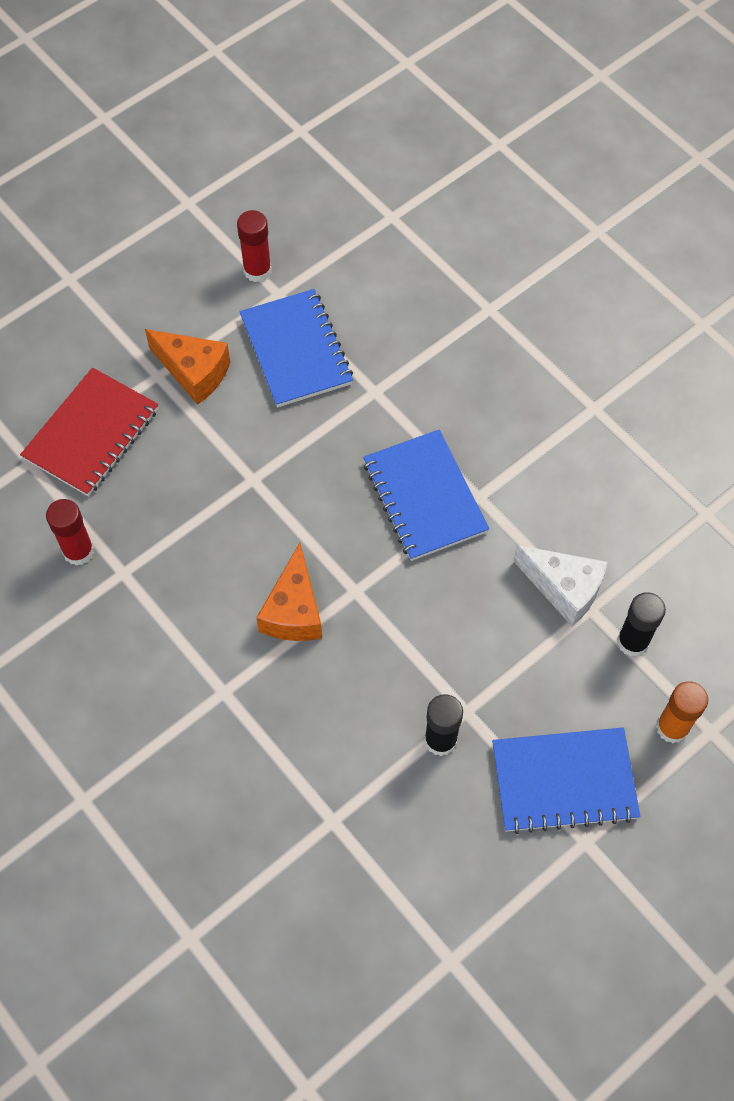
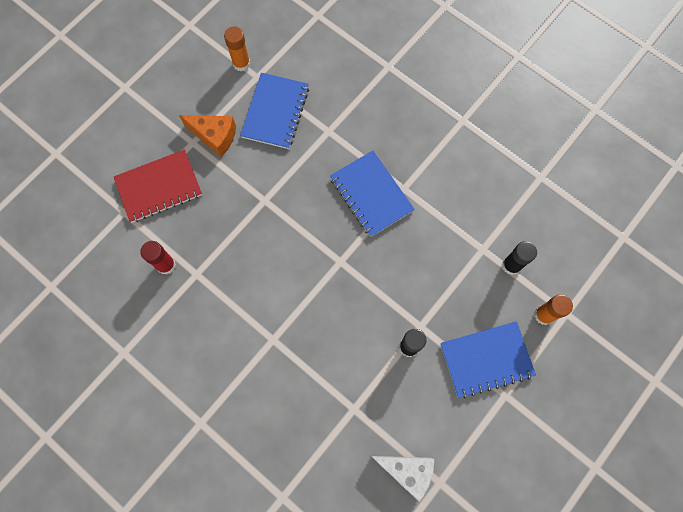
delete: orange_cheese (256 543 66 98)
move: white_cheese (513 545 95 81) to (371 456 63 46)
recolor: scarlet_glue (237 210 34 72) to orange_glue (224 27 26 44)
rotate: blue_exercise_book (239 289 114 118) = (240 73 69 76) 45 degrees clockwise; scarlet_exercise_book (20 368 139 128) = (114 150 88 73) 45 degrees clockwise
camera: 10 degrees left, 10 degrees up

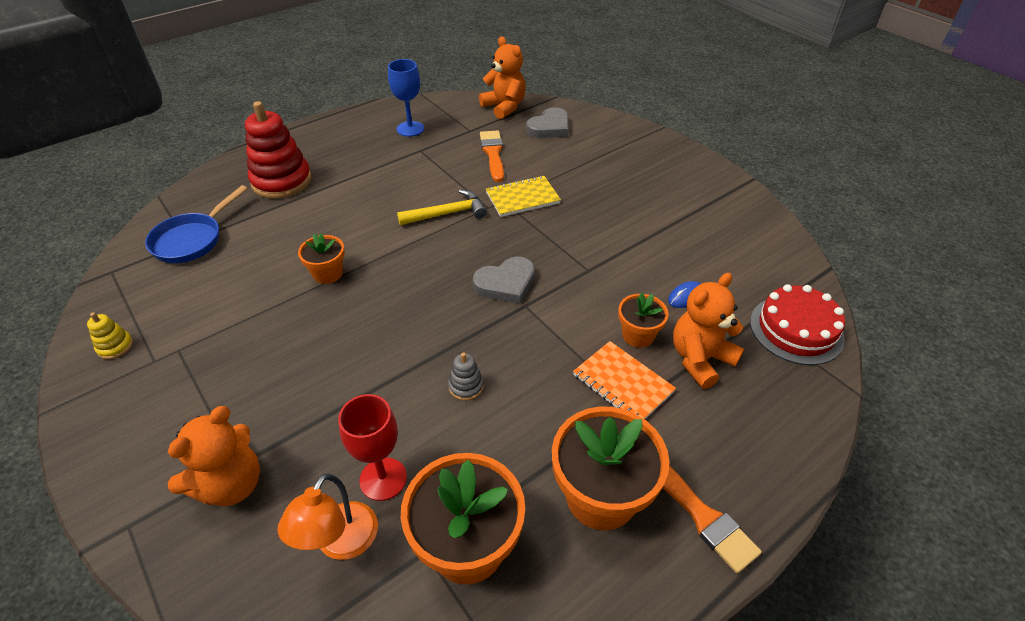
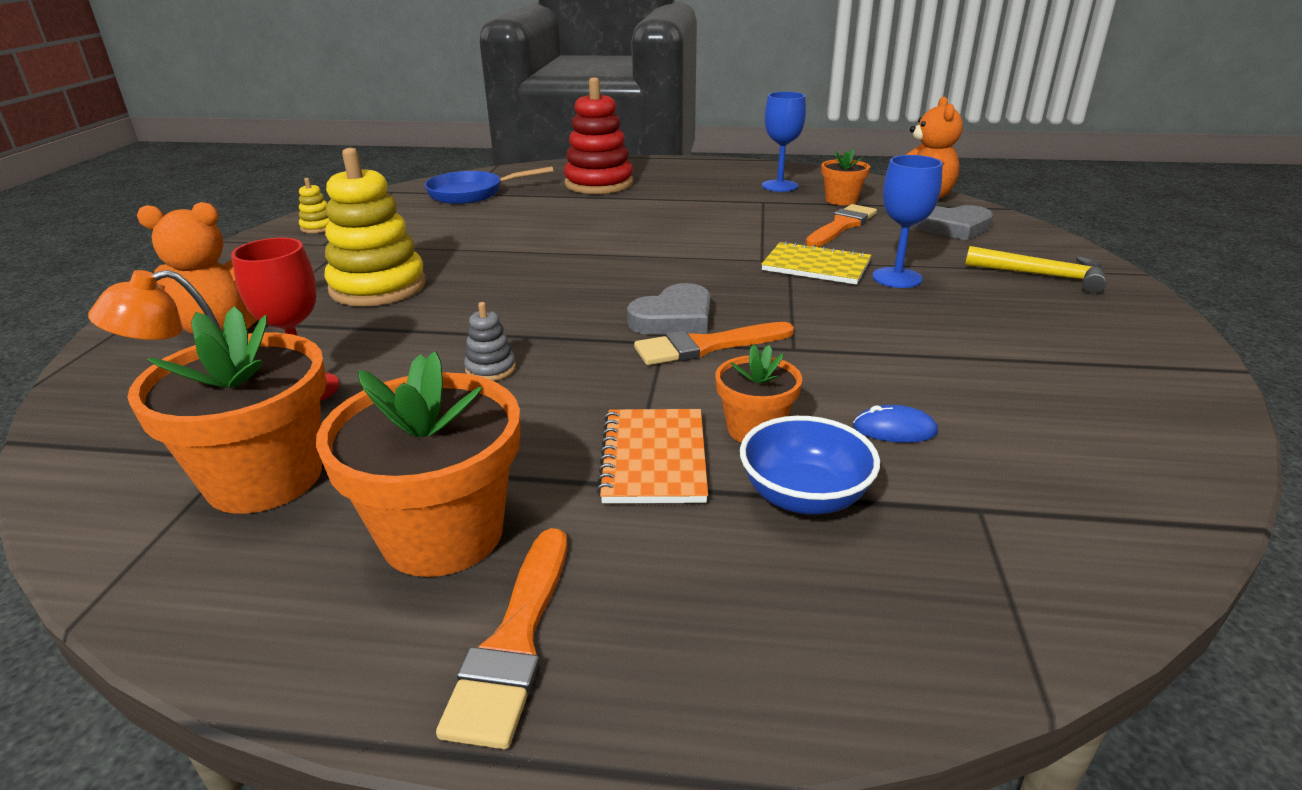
delete: scarlet_layer_cake (750 284 95 81)
insert: golden_ring_stacker (324 148 102 158); blue_goblet (872 155 71 133); orange_paintbrush (634 322 160 43)
move: golden_carpenter's_hammer (397 189 90 36) to (965 246 142 47); orange_plant_pot (298 233 47 51) to (821 148 49 57)
replace: orange_teddy_bear (673 273 71 116) to blue_bowl (740 416 140 99)
rotate: grey_heart_shape (473 256 62 48) = (627 283 84 52) 60 degrees counterclockwise
camera: 45 degrees right, 15 degrees down

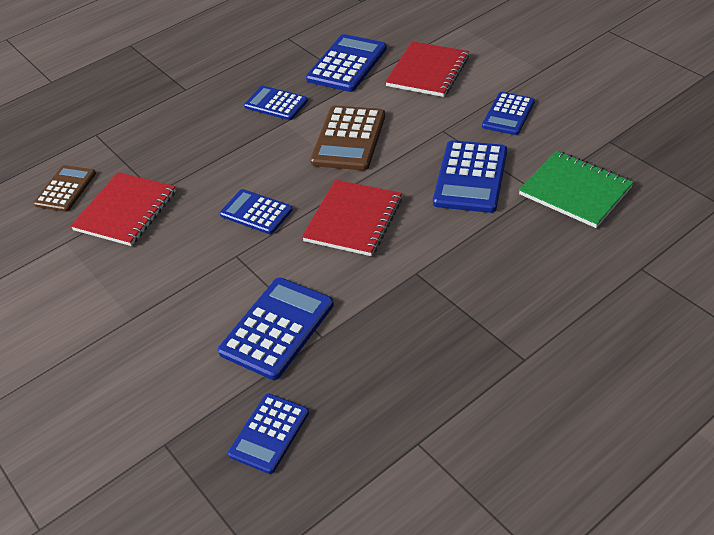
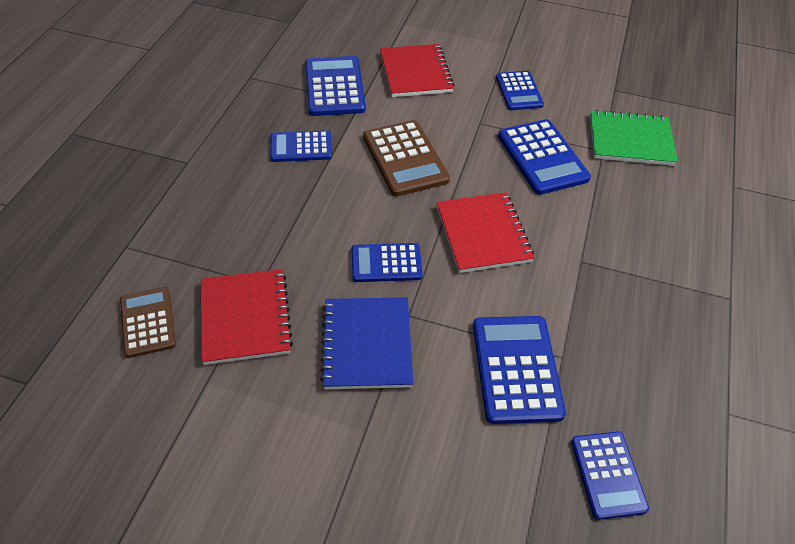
insert: blue_exercise_book (320 297 93 92)
camera: 40 degrees left, 5 degrees up

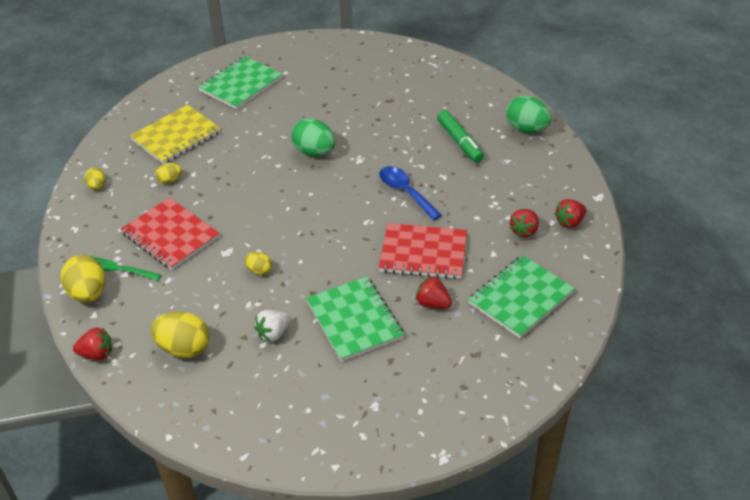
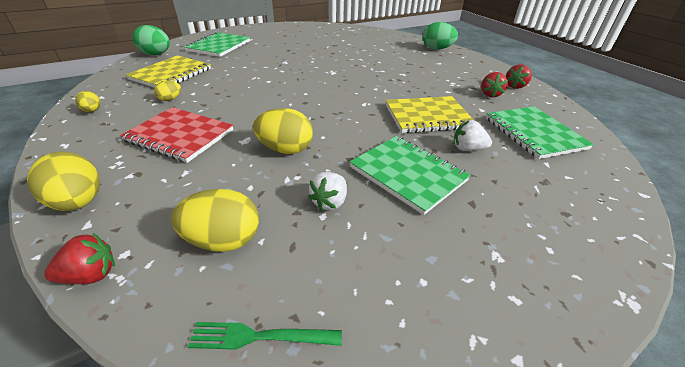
delete: emerald_felt_pen (437 110 47 53); blue_spoon (379 166 63 54)
move: emerald_toy_egg (292 118 43 38) to (132 25 38 31); emerald_fork (91 256 70 25) to (188 322 154 28)
recolor: scarlet_exercise_book (379 223 88 56) to golden_exercise_book (386 96 88 37); scarlet_strawberry (415 276 37 32) to white_strawberry (454 120 38 31)
rotate: emerald_exercise_book (468 255 107 83) = (486 106 108 53) 45 degrees counterclockwise
resize: golden_toy_egg (244 252 28 23) = (253 108 60 46) x1.88
camera: 20 degrees left, 5 degrees down

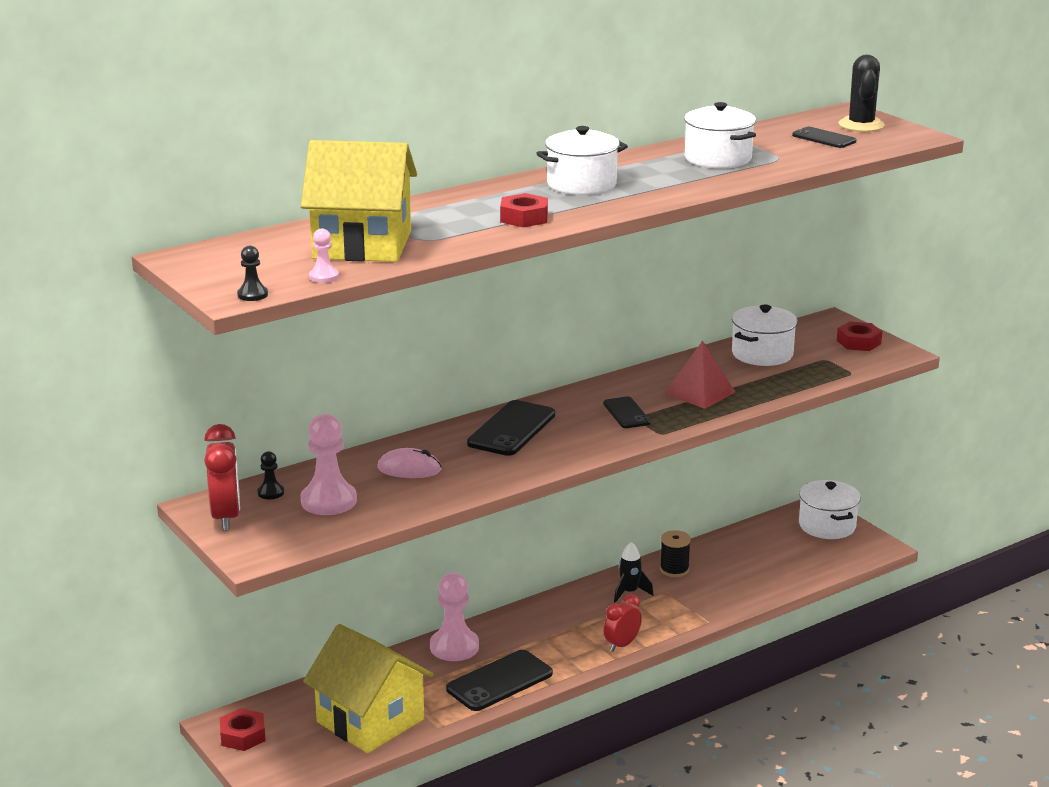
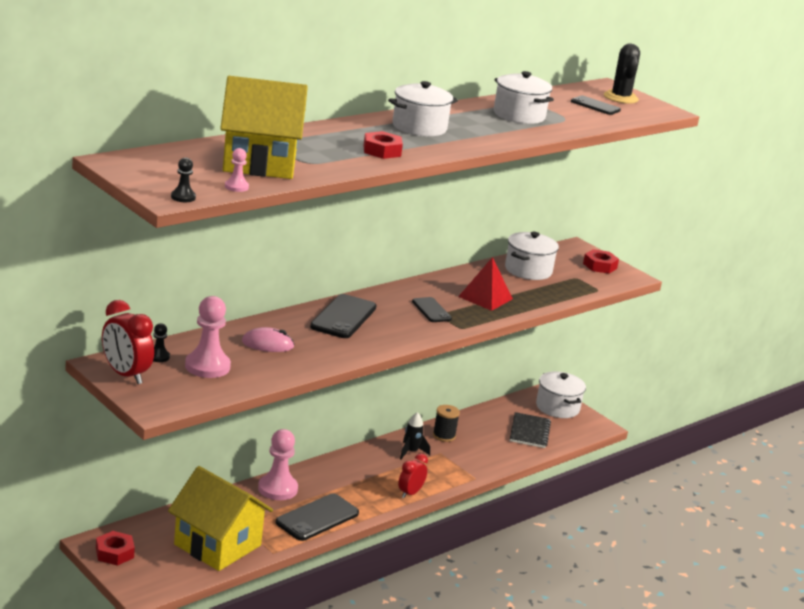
insert: black_exercise_book (510 412 41 36)
rotate: scarlet_bedside_clock (204 424 36 107) = (102 300 52 84) 150 degrees clockwise
camera: 10 degrees left, 0 degrees up

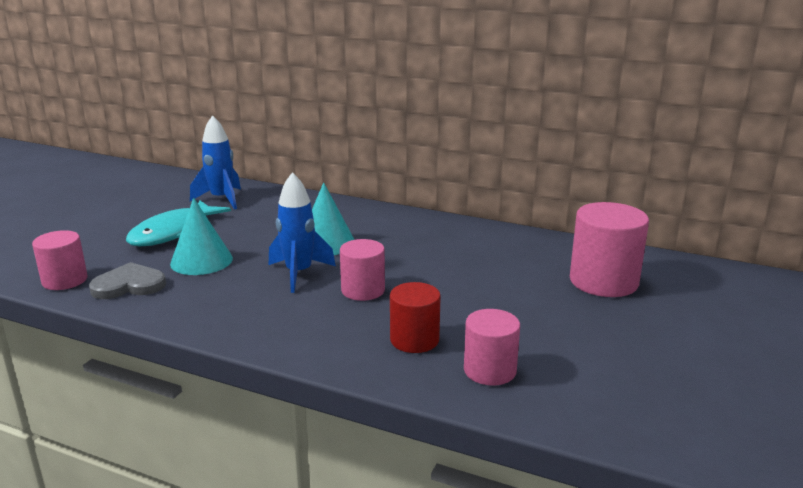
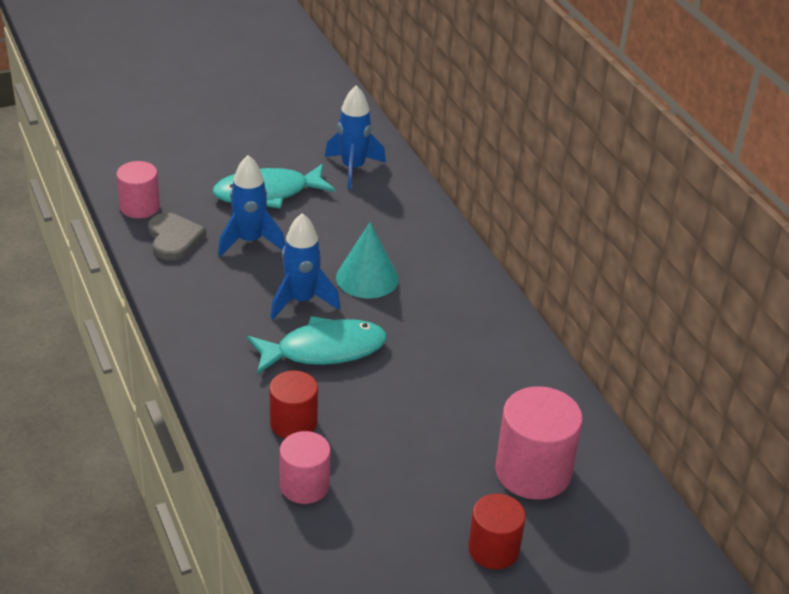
insert: scarlet_solid_cylinder (468 494 58 75)
replace: turquoise_cone_shape (170 198 63 77) to blue_toy_rocket (218 155 67 101); rose-pink_solid_cylinder (340 239 45 62) to turquoise_fish (247 316 140 58)
rotate: grey_heart_shape (89 262 77 37) = (148 213 58 47) 45 degrees clockwise
camera: 40 degrees right, 15 degrees up

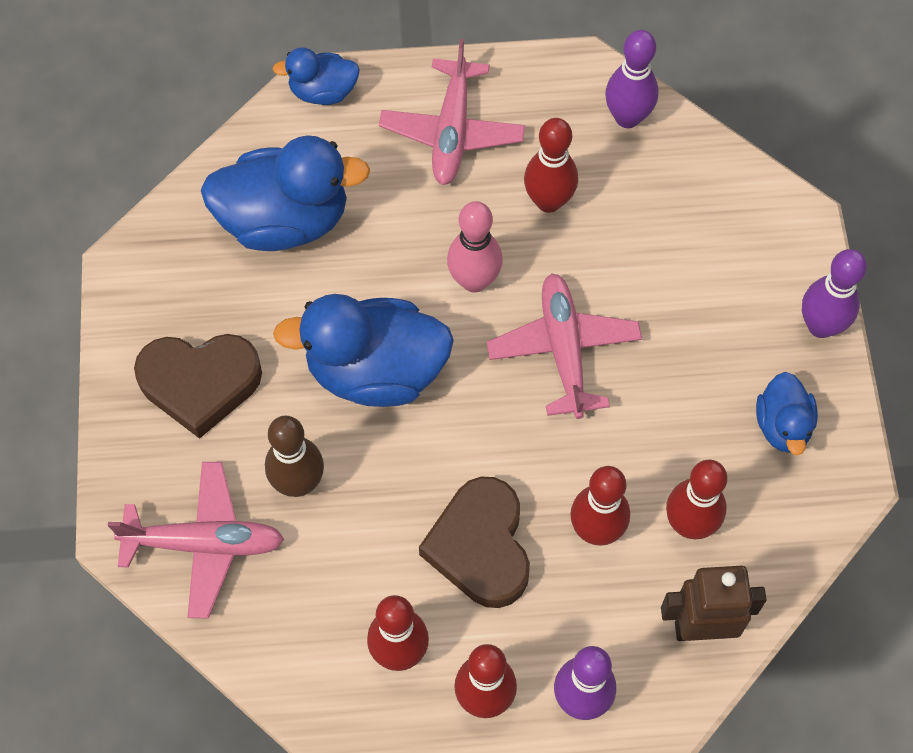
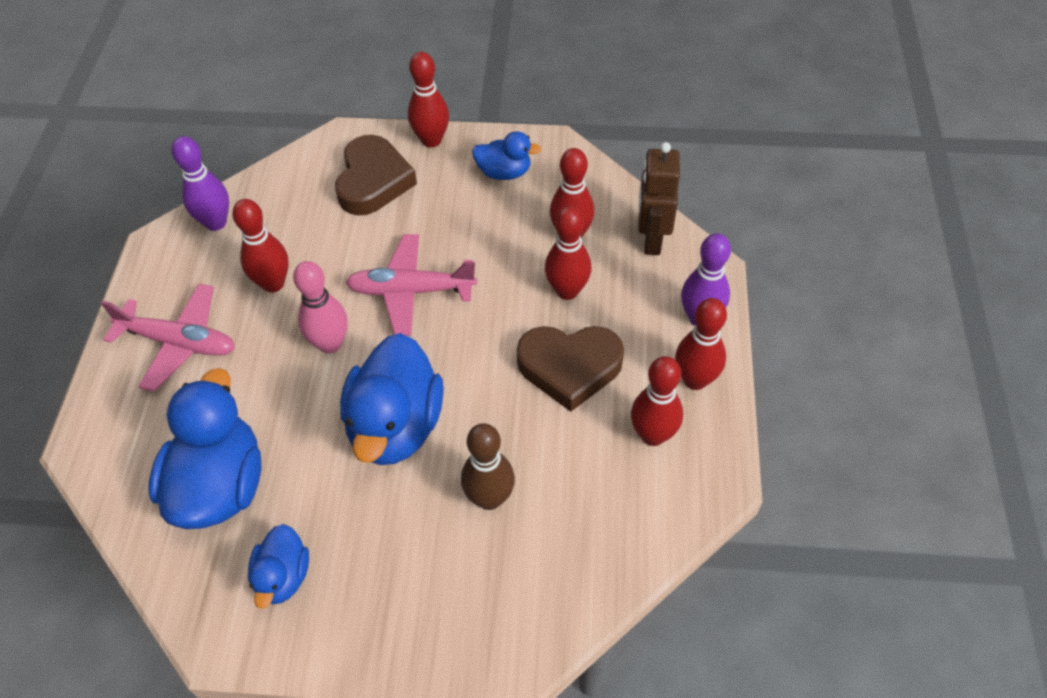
delete: rose-pink_toy_plane (108 462 176 157)
move: blue_duck (273 47 87 58) to (248 524 61 85); russet_heart_shape (134 334 128 105) to (335 135 82 81)
recolor: violet_skittle (802 249 65 89) to scarlet_skittle (408 52 41 95)
camera: 80 degrees left, 10 degrees down

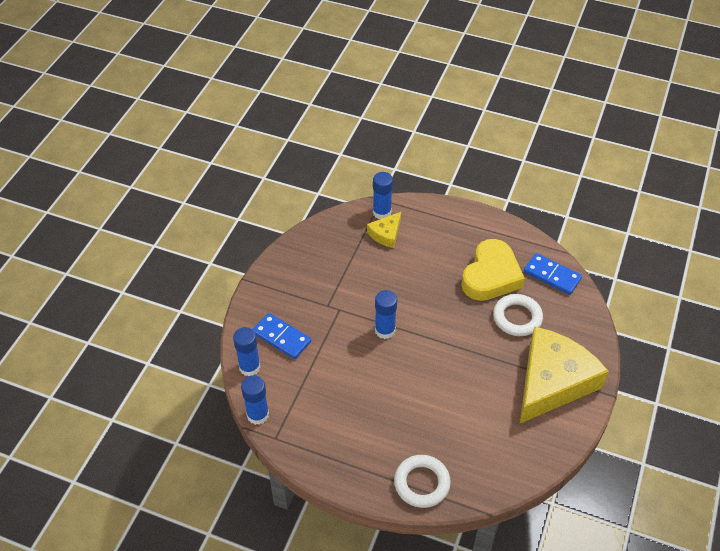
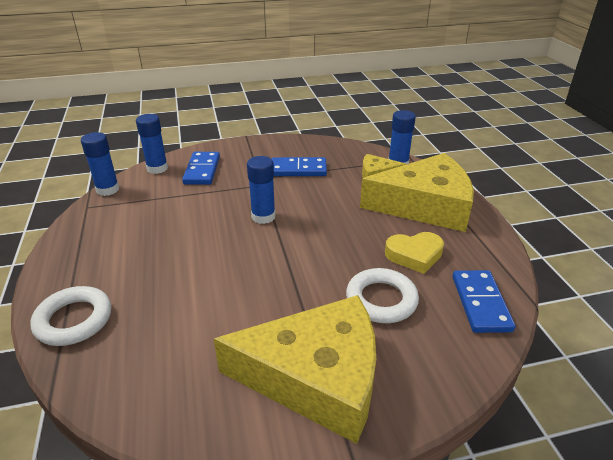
insert: golden_cheese (360 153 114 79); blue_domino (271 157 56 19)
resize: golden_heart_shape (461 239 64 62) = (385 232 59 42) x0.62
camera: 55 degrees right, 15 degrees down

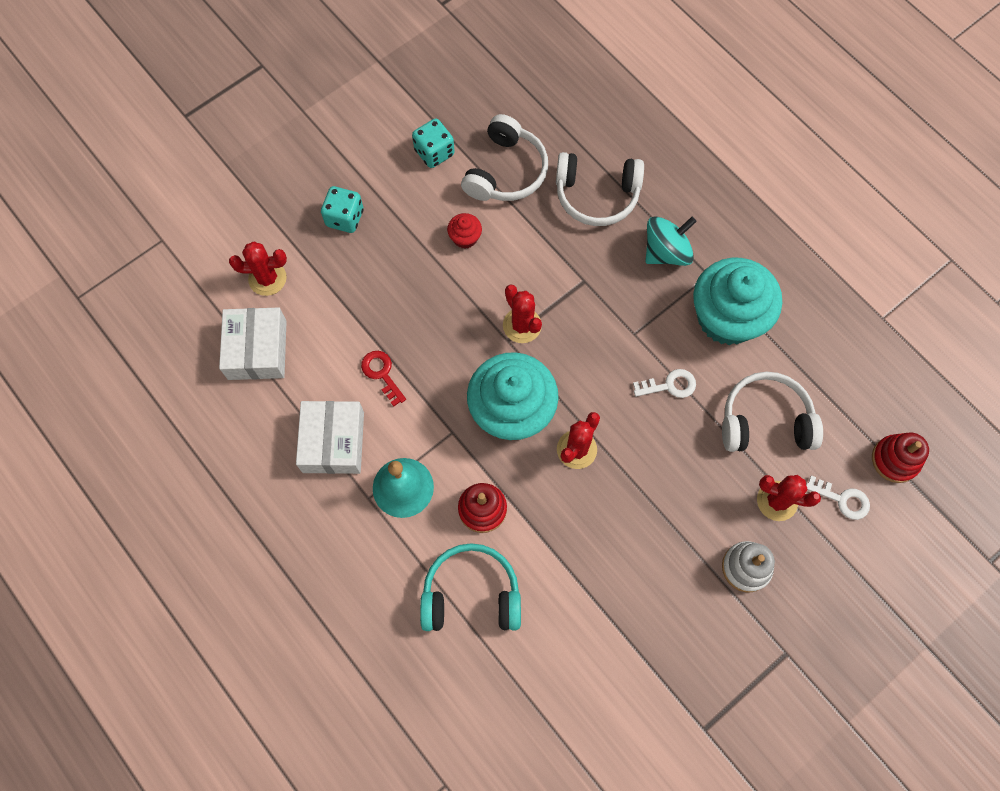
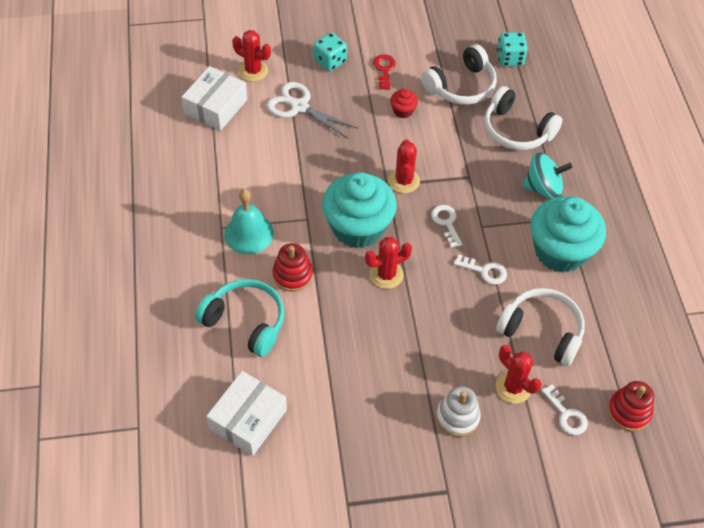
insert: white_pair_of_scissors (267 82 91 57); white_door_key (431 205 32 43)
move: turquoise_game_die (412 118 43 50) to (497 32 31 34); scarlet_door_key (361 351 45 56) to (373 54 23 36); white_package (296 401 68 73) to (206 371 81 85)
camera: 30 degrees right, 15 degrees down

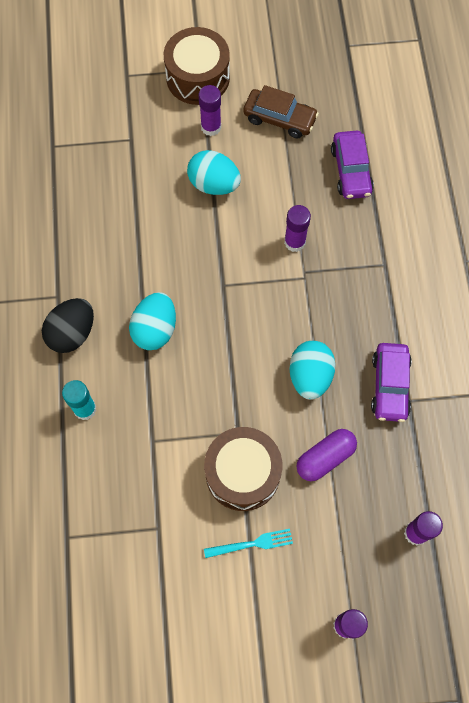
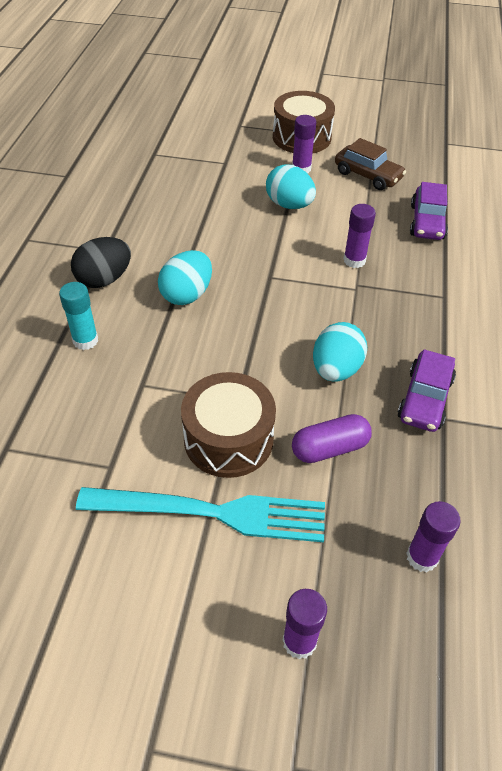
resize: turquoise_fork (204 529 89 29) = (76 487 249 55) x2.21
camera: 15 degrees right, 20 degrees down

